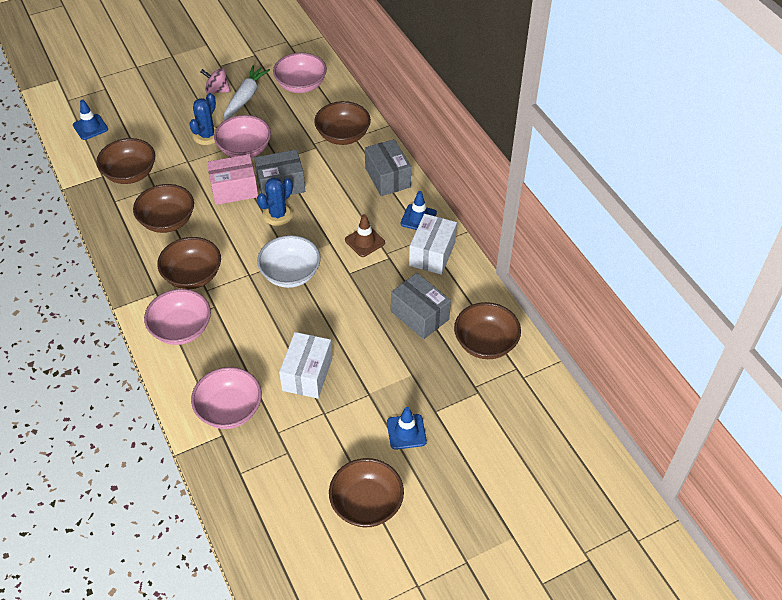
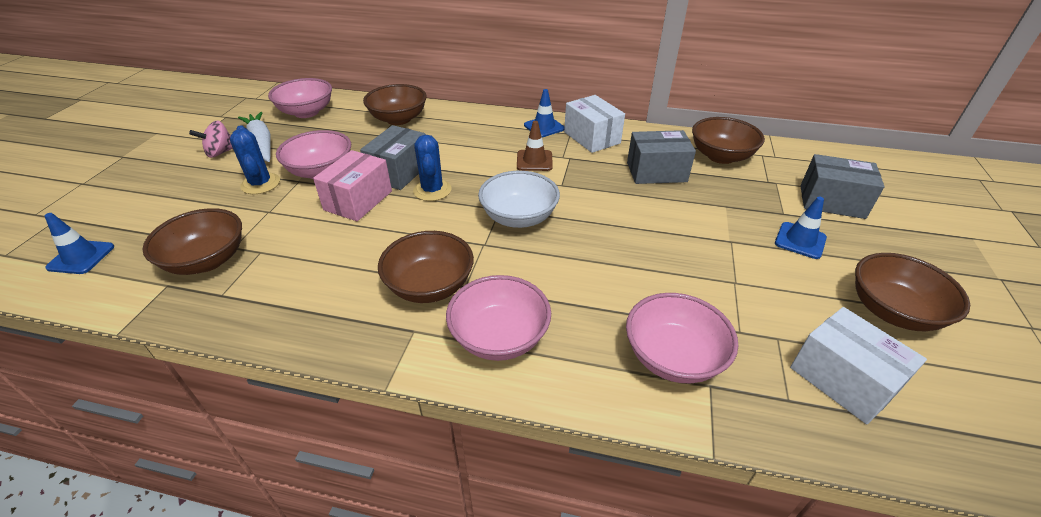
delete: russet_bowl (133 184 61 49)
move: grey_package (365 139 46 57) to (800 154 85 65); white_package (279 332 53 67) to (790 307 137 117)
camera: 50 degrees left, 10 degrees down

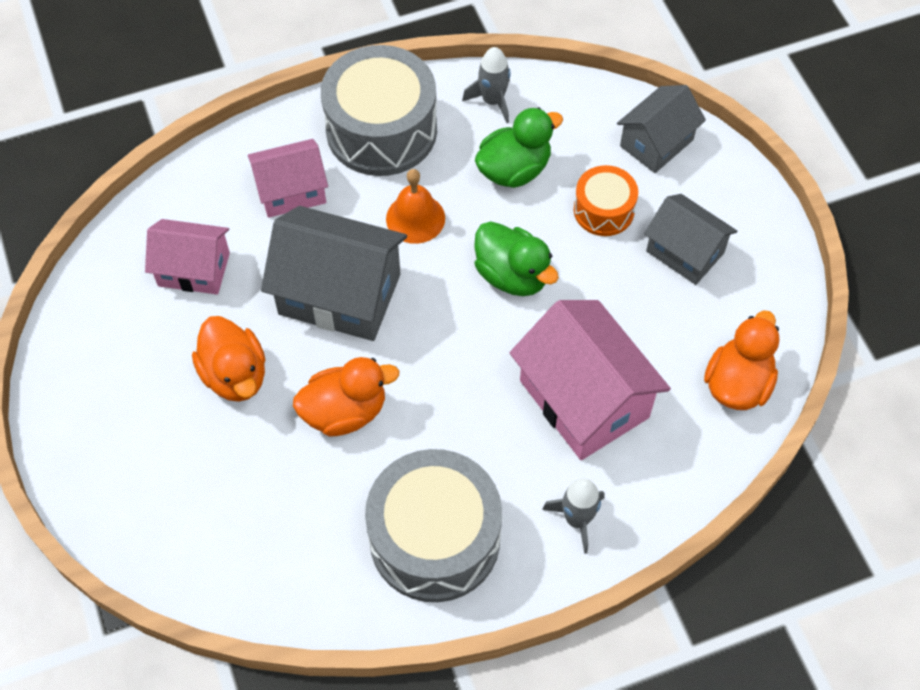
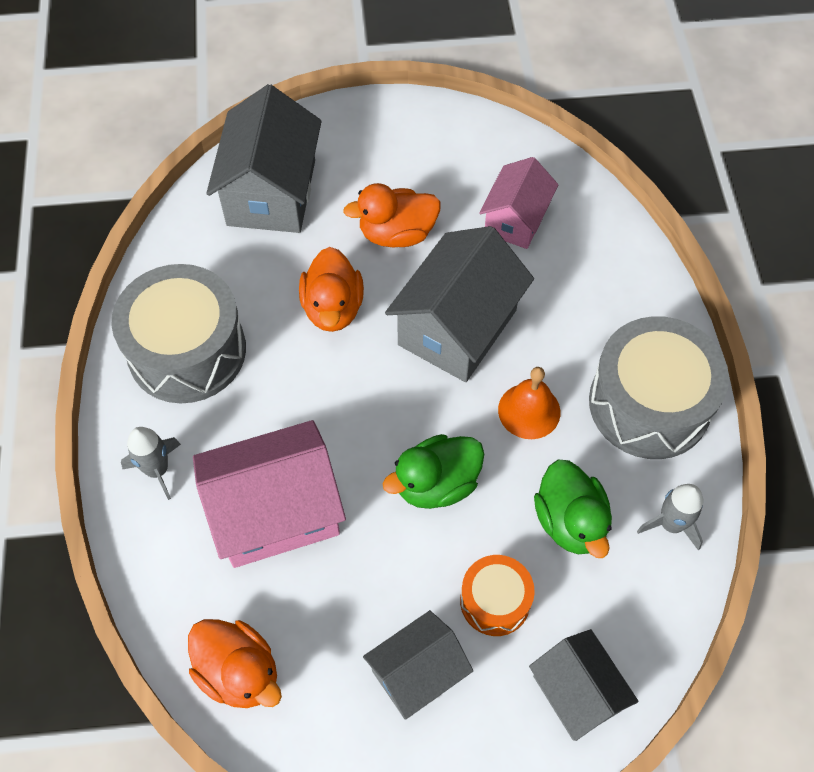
delete: rose-pink_cottage (248 139 80 79)
insert: grey_cottage (206 84 116 149)
camera: 105 degrees right, 0 degrees up

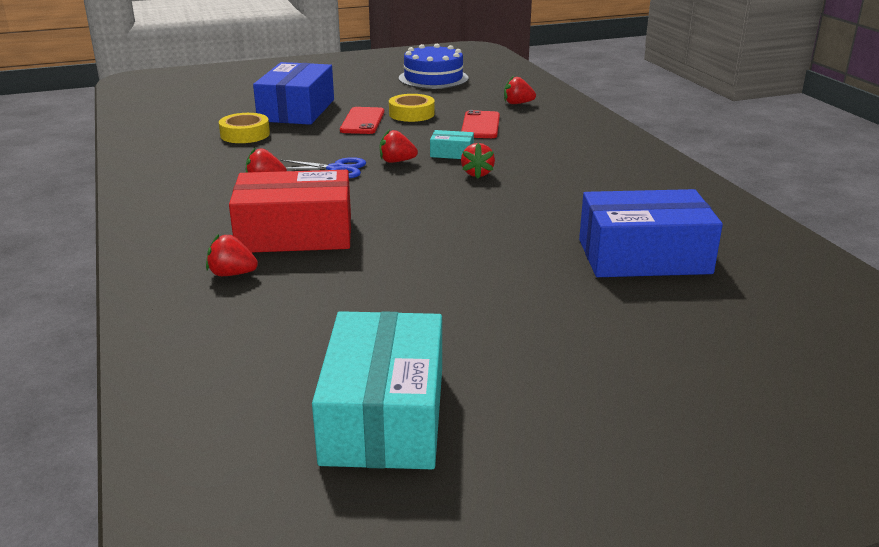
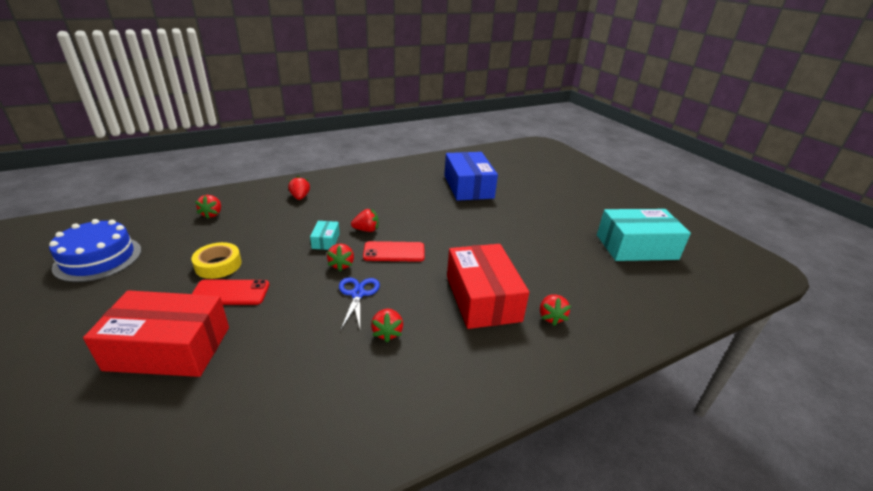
delete: golden_roll_of_tape (219 113 51 30)
insert: scarlet_strawberry (288 176 22 24)
move: scarlet_phone (461 110 39 28) to (363 241 62 21)
recolor: blue_package (253 62 81 63) to scarlet_package (83 290 146 87)
camera: 100 degrees left, 5 degrees up

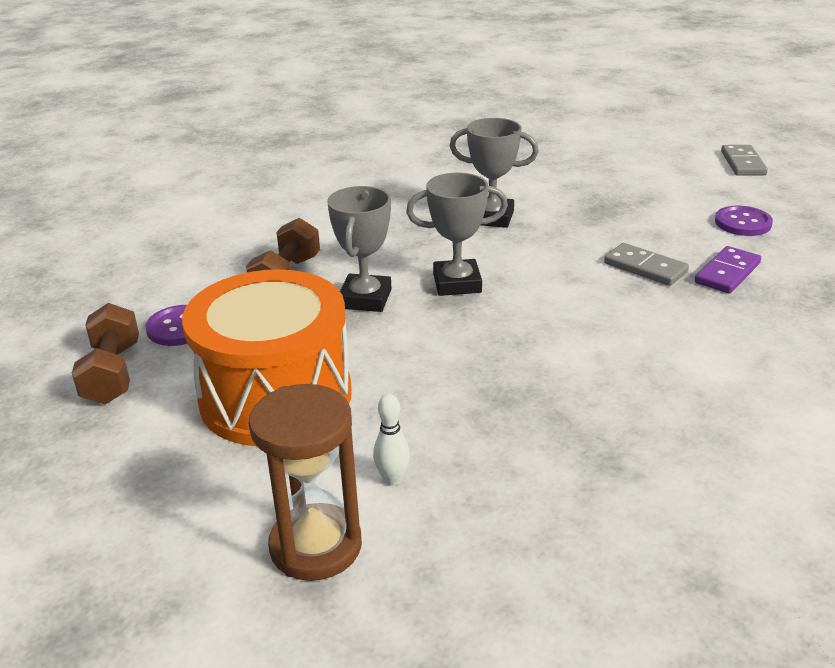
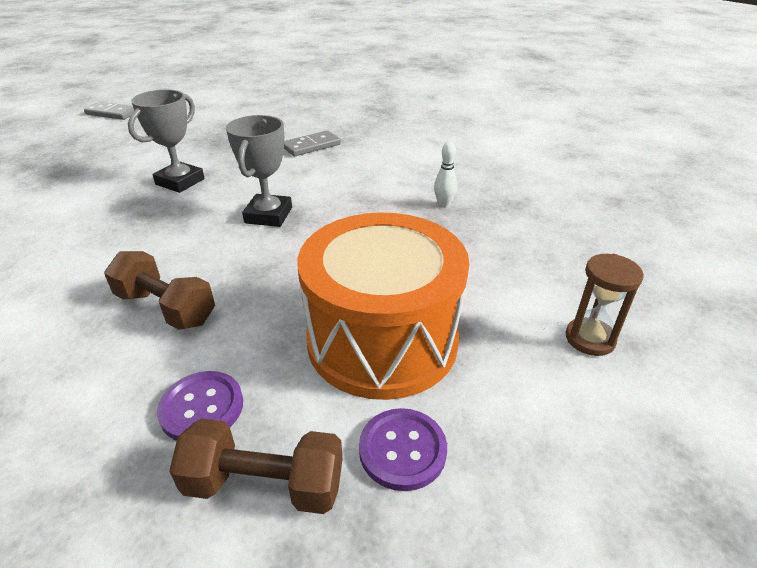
delete: grey_award_cup (327 186 65 126); violet_domino (695 246 66 47)
move: grey_domino (721 145 47 31) to (84 102 50 18); violet_button (715 206 58 30) to (359 408 88 83); white_skittle (373 394 37 92) to (434 142 23 66)
resize: russet_sand_timer (249 384 113 197) = (566 254 78 102) x0.65
camera: 75 degrees left, 5 degrees up

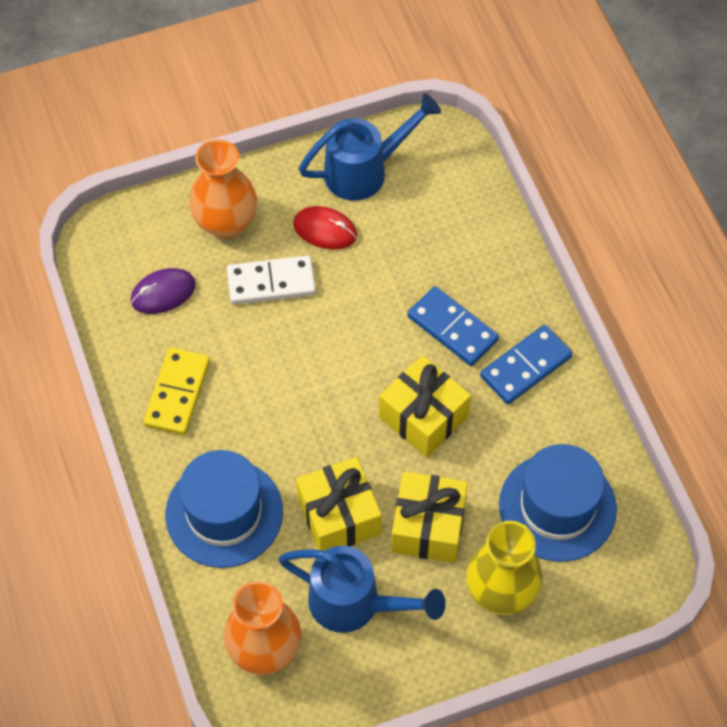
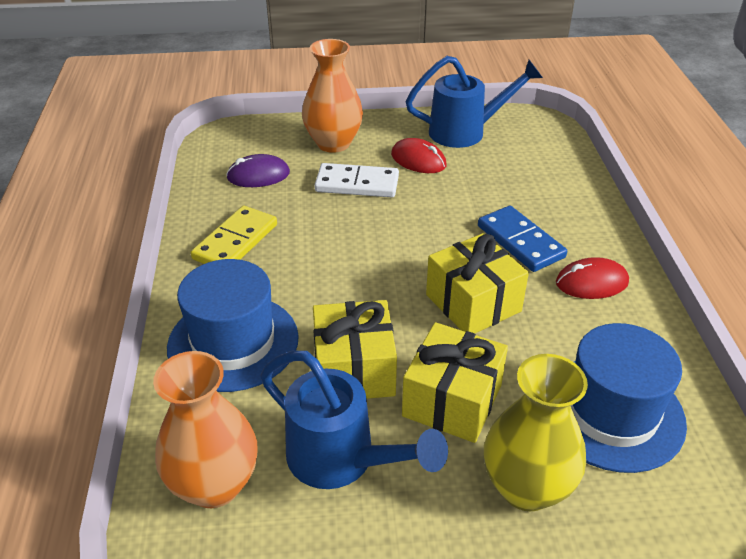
replace: blue_domino (480 325 93 79) to scarlet_computer_mouse (556 257 73 42)
camera: 15 degrees right, 20 degrees down

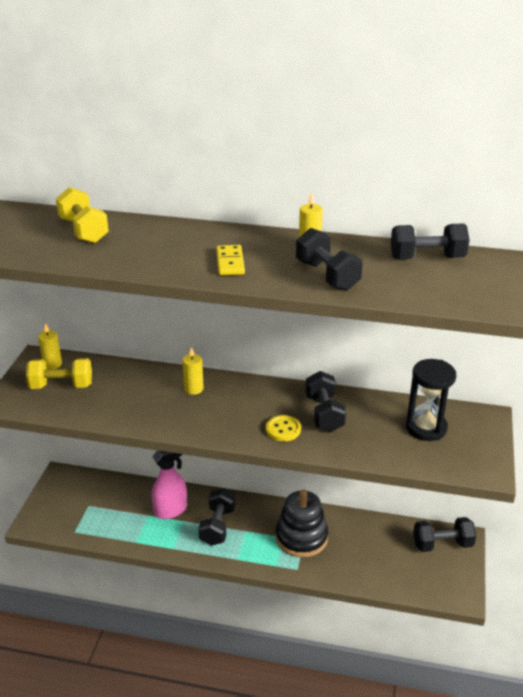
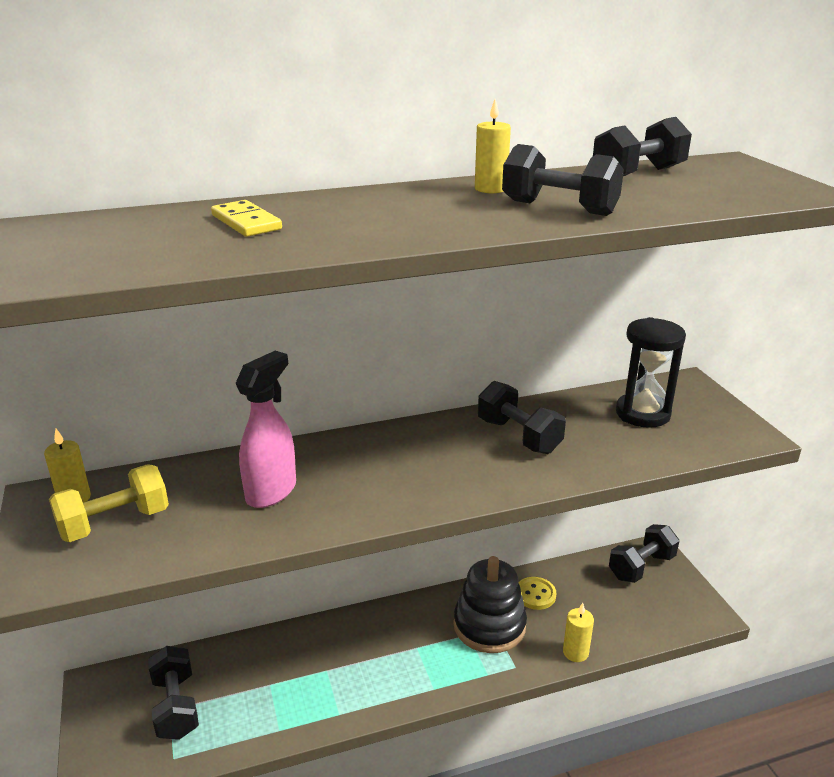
delete: golden_free_weight (56 187 53 56)
move: golden_domino (216 245 29 30) to (211 200 71 37); golden_pillar_candle (182 347 22 48) to (563 603 31 59); golden_button (266 415 35 27) to (518 577 39 33); rose-pink_spray_cleaner (152 450 35 69) to (236 351 60 157); black_free_weight (199 488 37 58) to (148 646 51 94)
camera: 30 degrees left, 5 degrees down

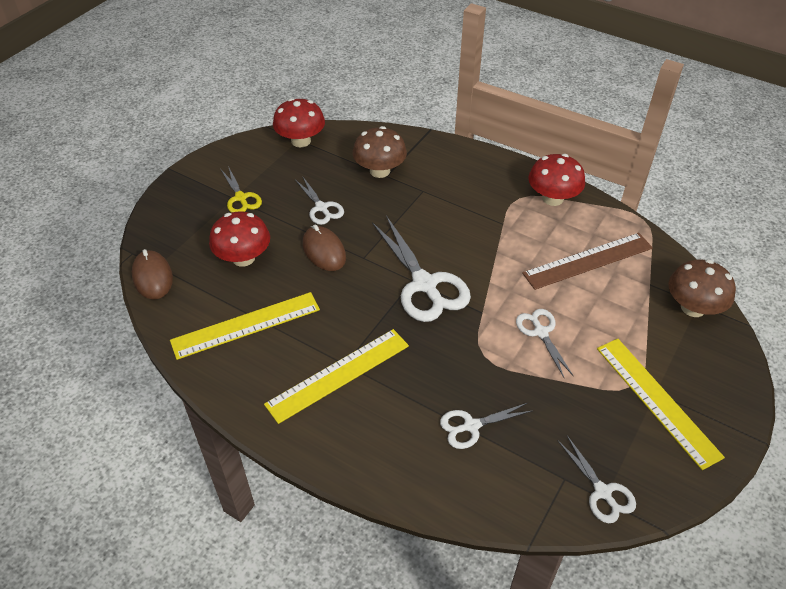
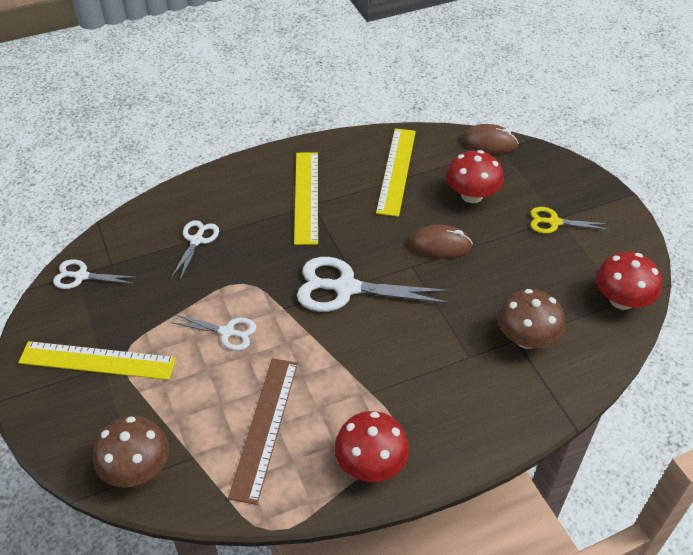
delete: white_pair_of_scissors (295 176 49 49)
camera: 125 degrees right, 0 degrees up

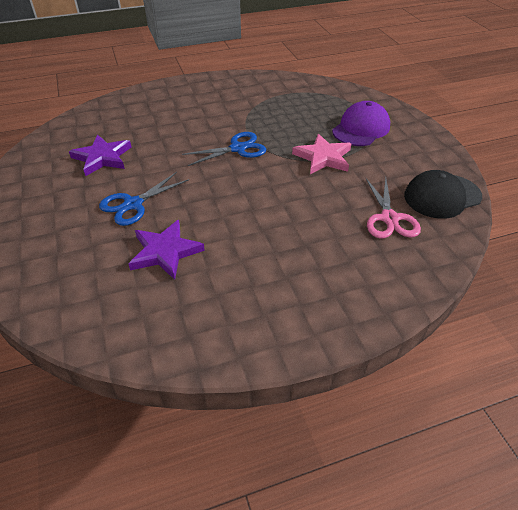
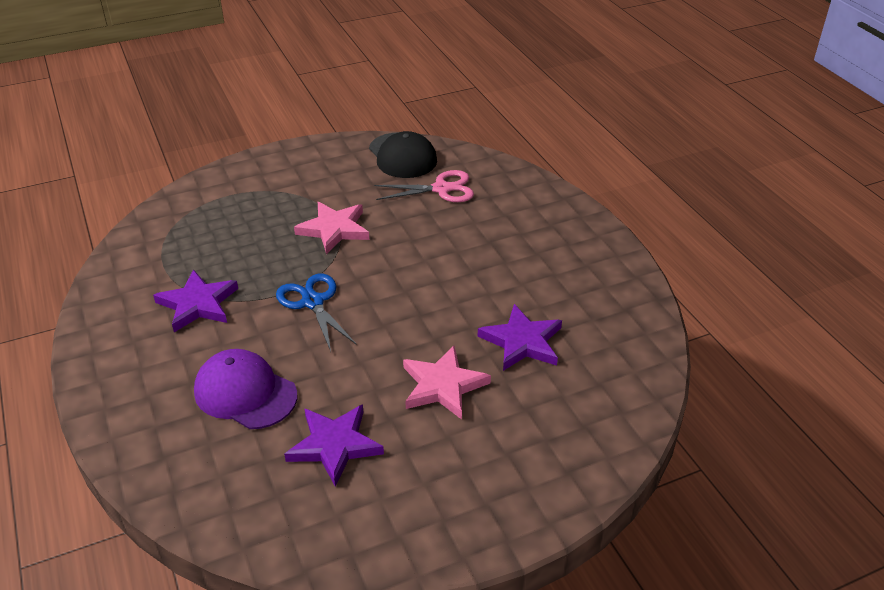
insert: violet_five-pointed_star (153 269 85 63)
move: violet_baseball_cap (332 101 58 45) to (194 349 103 80)
replace: blue_pair_of_scissors (99 172 90 54) to rose-pink_five-pointed_star (403 346 88 74)
camera: 95 degrees left, 5 degrees down

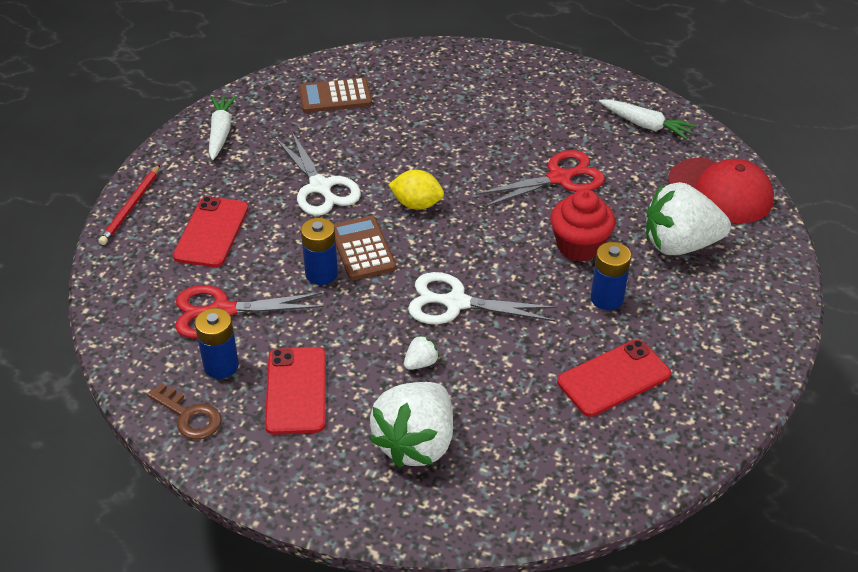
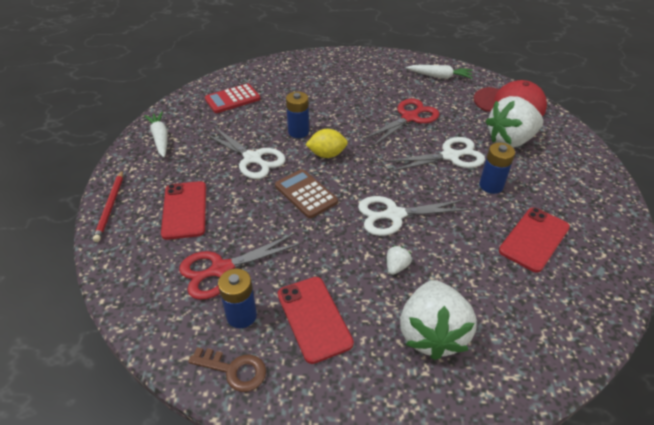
move: blue_battery (301 218 37 67) to (286 92 23 46)
replace: scarlet_cupcake (550 189 65 73) to white_pair_of_scissors (385 137 100 35)
recolor: russet_calculator (299 78 73 35) to scarlet_calculator (205 83 55 30)
camera: 20 degrees left, 0 degrees up

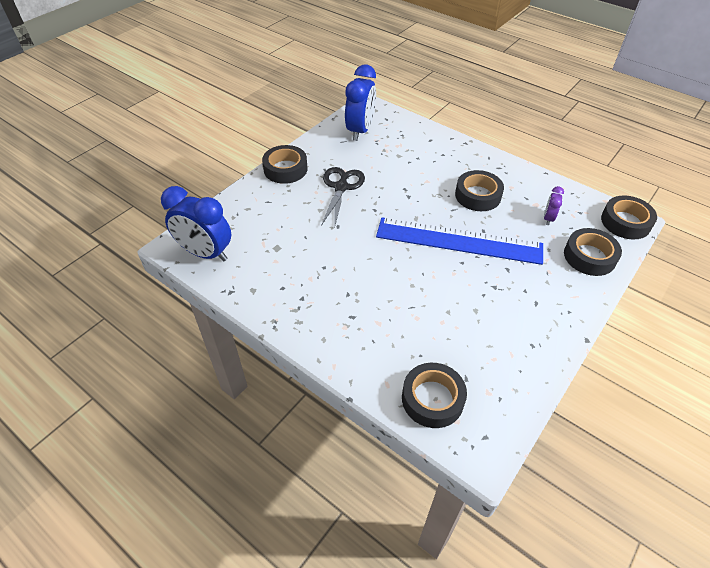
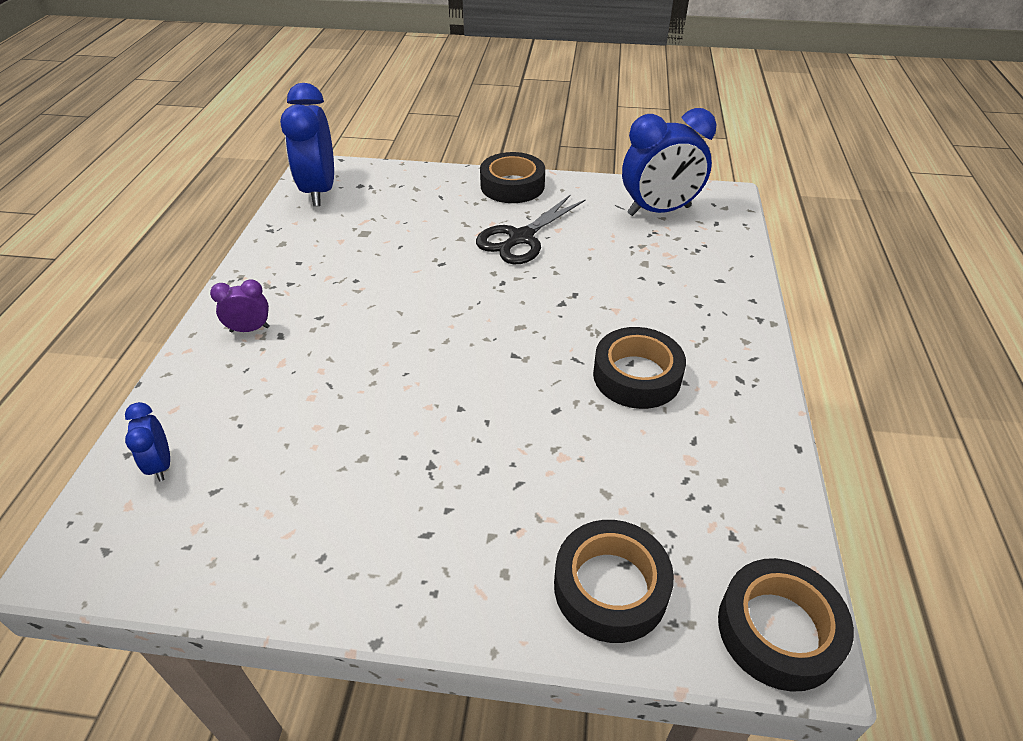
delete: blue_measuring_stick (376 218 167 47)
move: violet_bedside_clock (544 186 20 39) to (210 279 60 53)
replace: black_roll_of_tape (402 363 65 65) to blue_bedside_clock (125 402 45 79)
rotate: black_pair_of_scissors (321 167 44 62) = (476 195 110 70) 150 degrees clockwise
camera: 60 degrees right, 5 degrees down

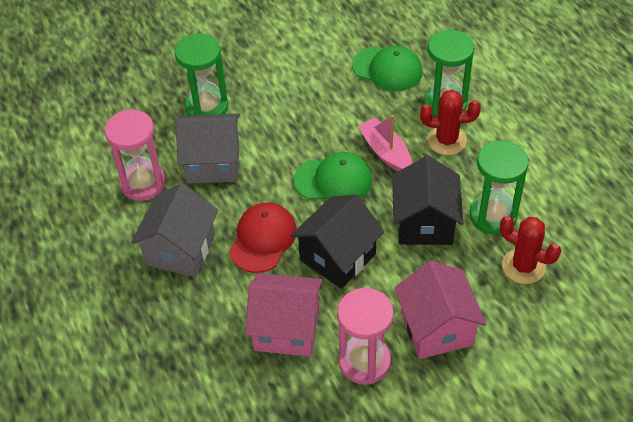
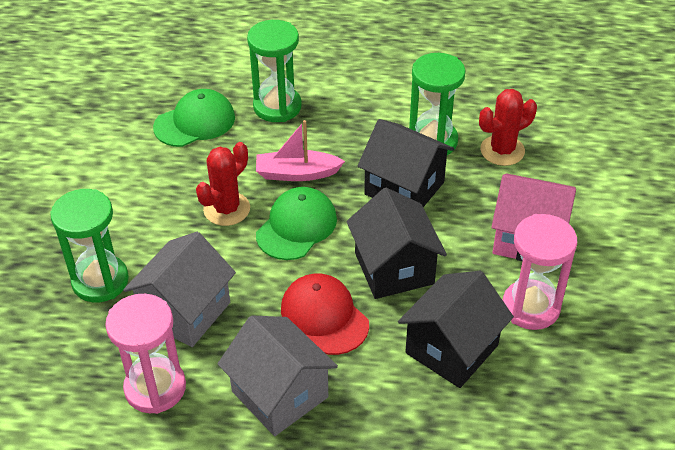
move: scarlet_prickly_plant (420 90 61 65) to (196 142 54 84)
recolor: rose-pink_cottage (245 273 78 84) to black_cottage (398 271 116 117)
camera: 60 degrees left, 5 degrees down

